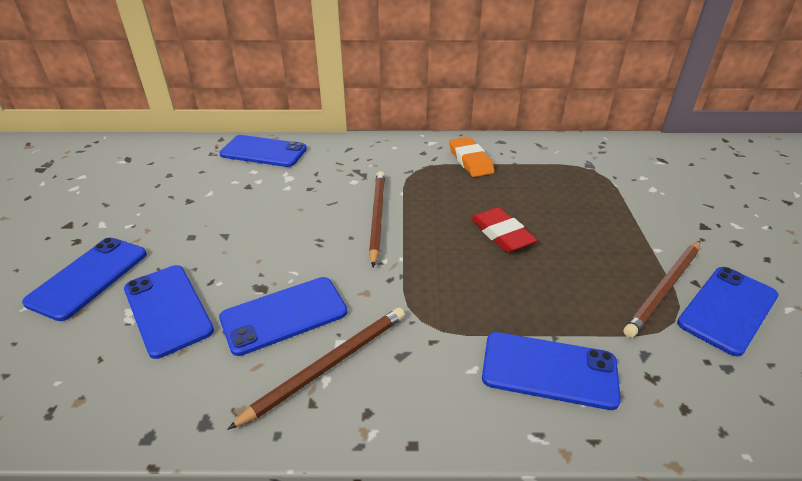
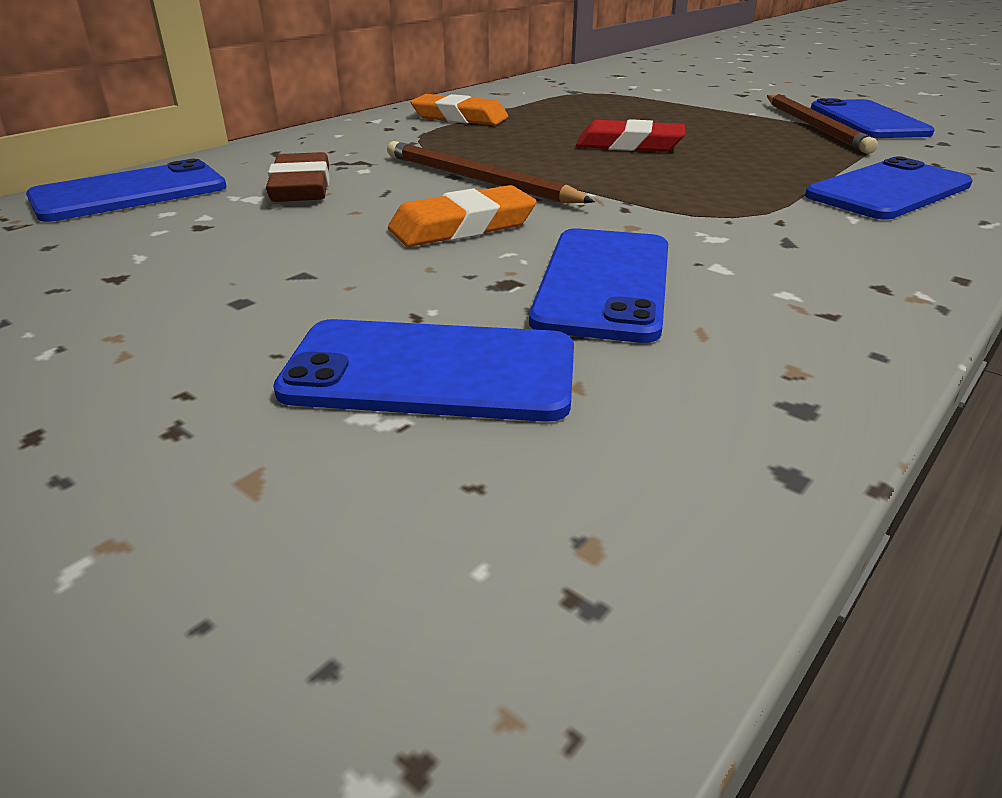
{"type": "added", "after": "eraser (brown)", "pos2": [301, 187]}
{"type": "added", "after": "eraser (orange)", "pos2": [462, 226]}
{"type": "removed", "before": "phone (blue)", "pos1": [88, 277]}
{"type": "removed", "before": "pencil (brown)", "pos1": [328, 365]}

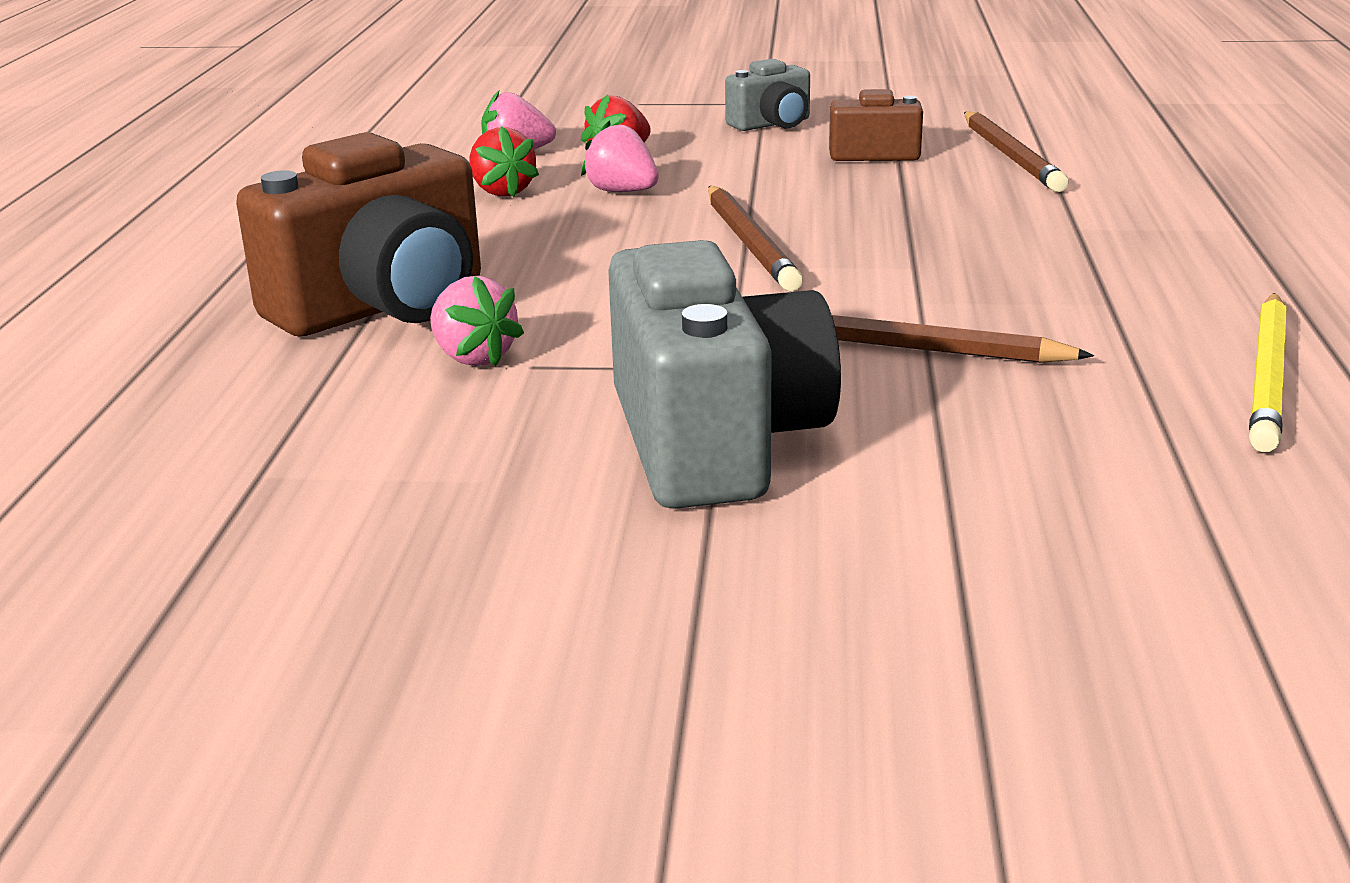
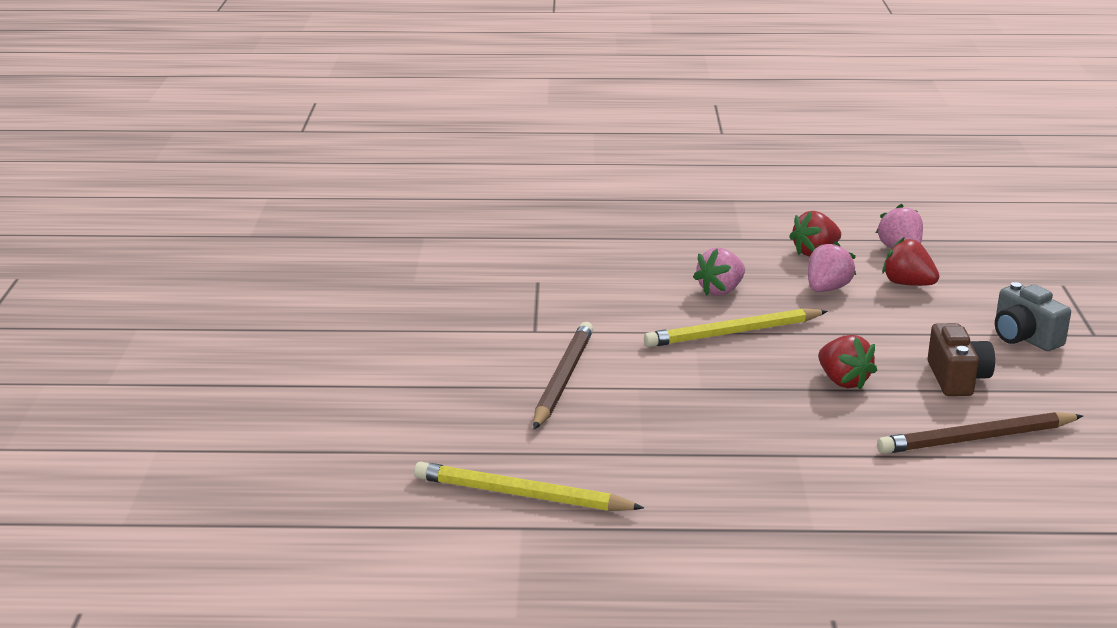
{"type": "recoloured", "before": "pencil (brown)", "after": "pencil (yellow)", "pos1": [750, 243], "pos2": [733, 333]}
{"type": "moved", "before": "strawberry (pink)", "pos1": [473, 357], "pos2": [720, 290]}
{"type": "added", "after": "strawberry (red)", "pos2": [843, 381]}
{"type": "removed", "before": "camera (brown)", "pos1": [383, 306]}
{"type": "removed", "before": "camera (grey)", "pos1": [714, 441]}

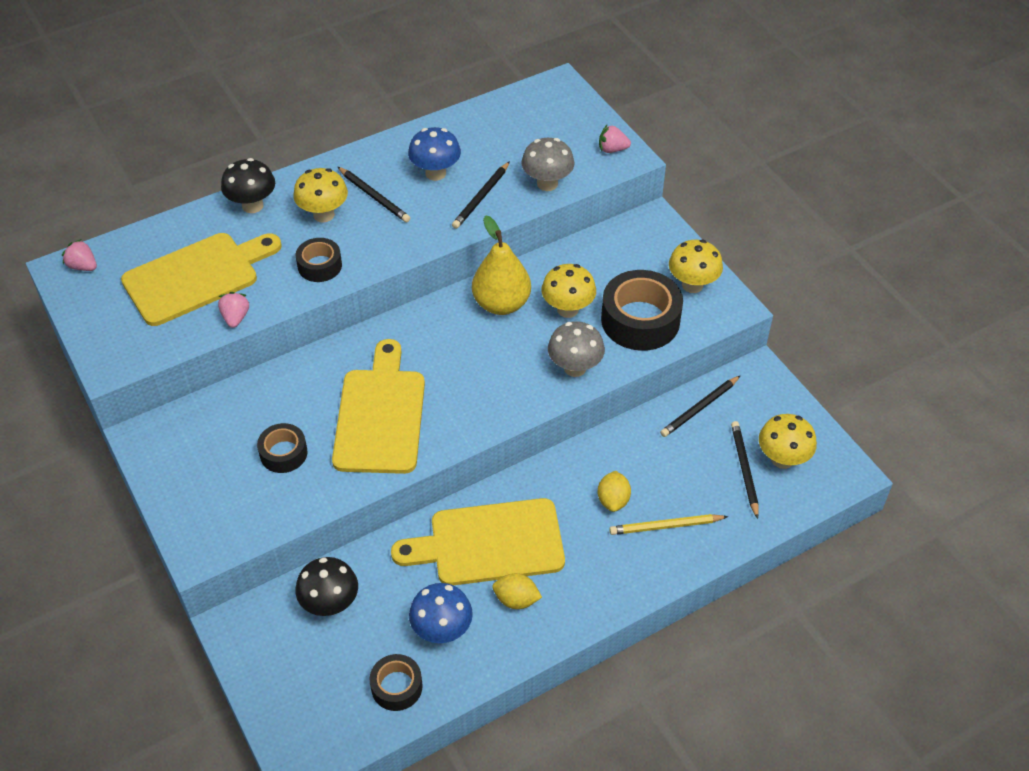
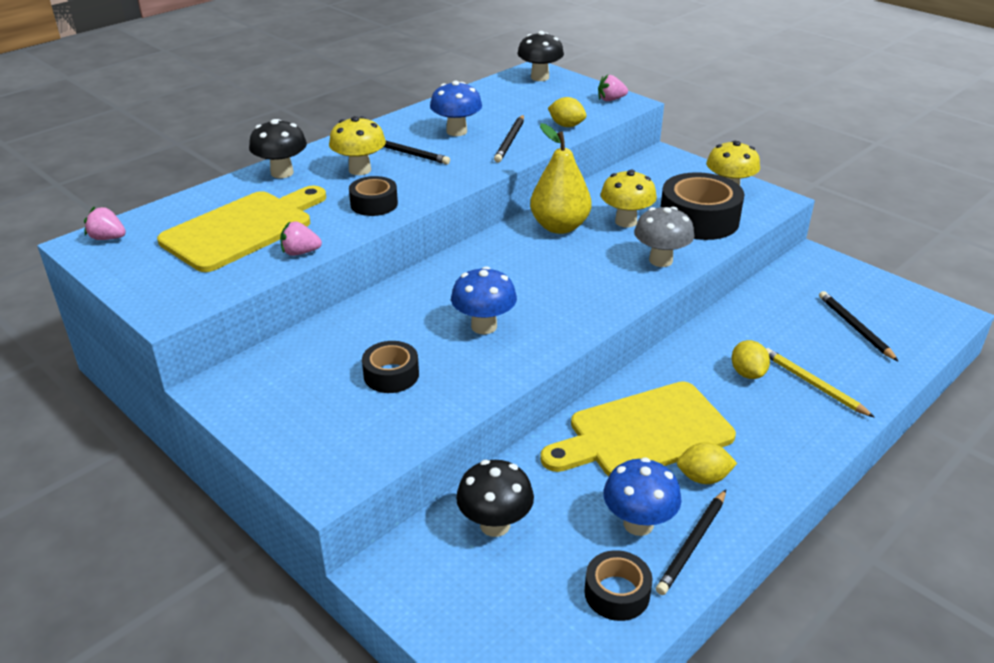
{"type": "turned", "before": "strawberry (pink)", "pos1": [235, 318], "pos2": [300, 252], "turn": -75}
{"type": "replaced", "before": "cutting board (yellow)", "after": "mushroom (blue)", "pos1": [380, 415], "pos2": [484, 326]}
{"type": "added", "after": "mushroom (black)", "pos2": [540, 77]}
{"type": "replaced", "before": "mushroom (grey)", "after": "lemon (yellow)", "pos1": [547, 184], "pos2": [566, 125]}
{"type": "moved", "before": "pencil (black)", "pos1": [699, 408], "pos2": [692, 543]}
{"type": "turned", "before": "pencil (yellow)", "pos1": [666, 526], "pos2": [814, 384], "turn": 75}
{"type": "removed", "before": "mushroom (yellow)", "pos1": [782, 459]}

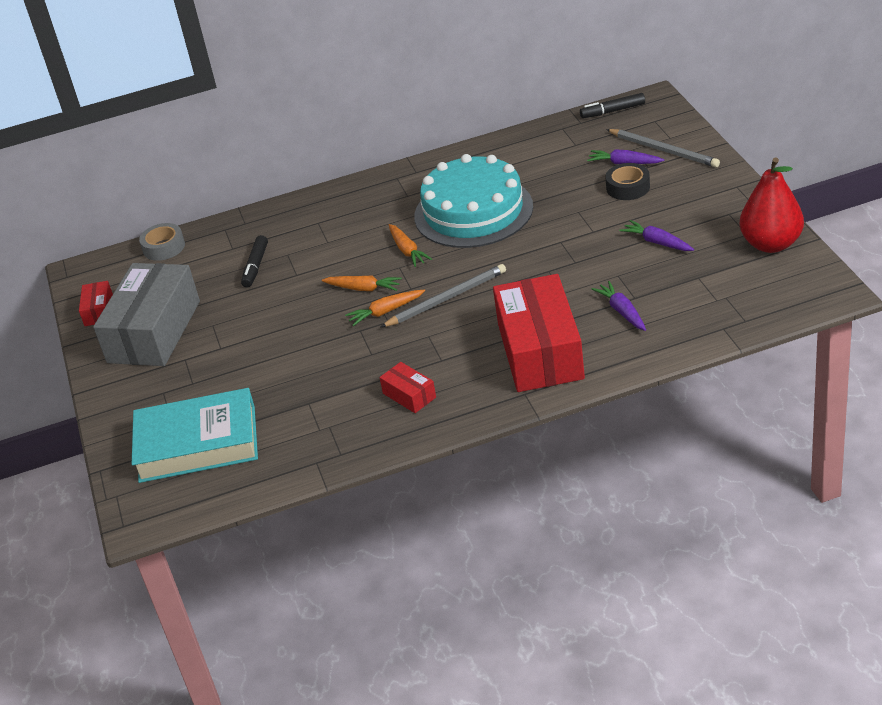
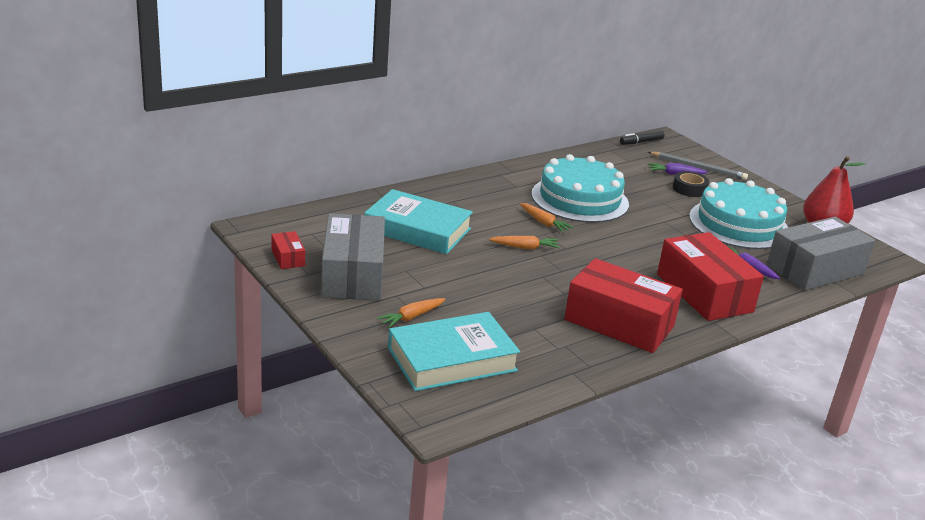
{"type": "replaced", "before": "marker (black)", "after": "book (turquoise)", "pos1": [256, 266], "pos2": [417, 229]}
{"type": "moved", "before": "carrot (orange)", "pos1": [385, 312], "pos2": [411, 317]}
{"type": "resized", "before": "box (red)", "pos1": [409, 395], "pos2": [619, 323], "scale": 2.3}
{"type": "replaced", "before": "carrot (purple)", "after": "cake (turquoise)", "pos1": [657, 242], "pos2": [738, 224]}
{"type": "added", "after": "box (grey)", "pos2": [815, 269]}
{"type": "removed", "before": "tape (grey)", "pos1": [164, 247]}
{"type": "removed", "before": "pencil (grey)", "pos1": [447, 299]}

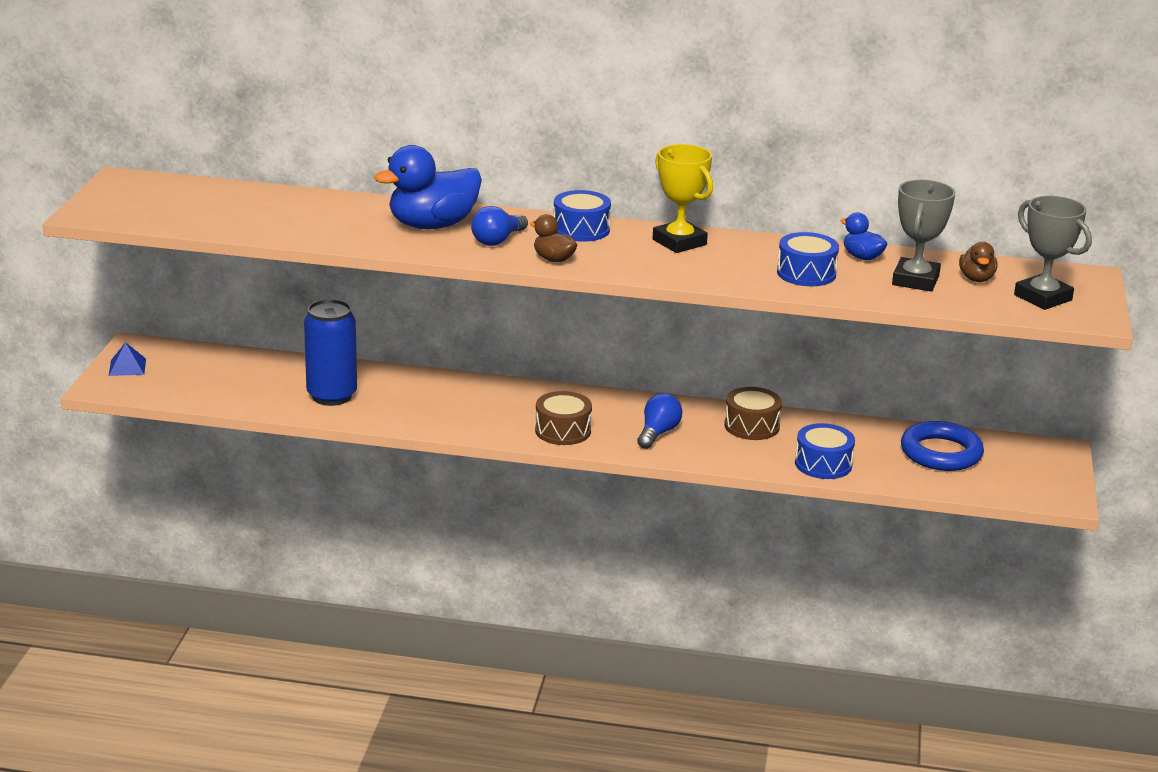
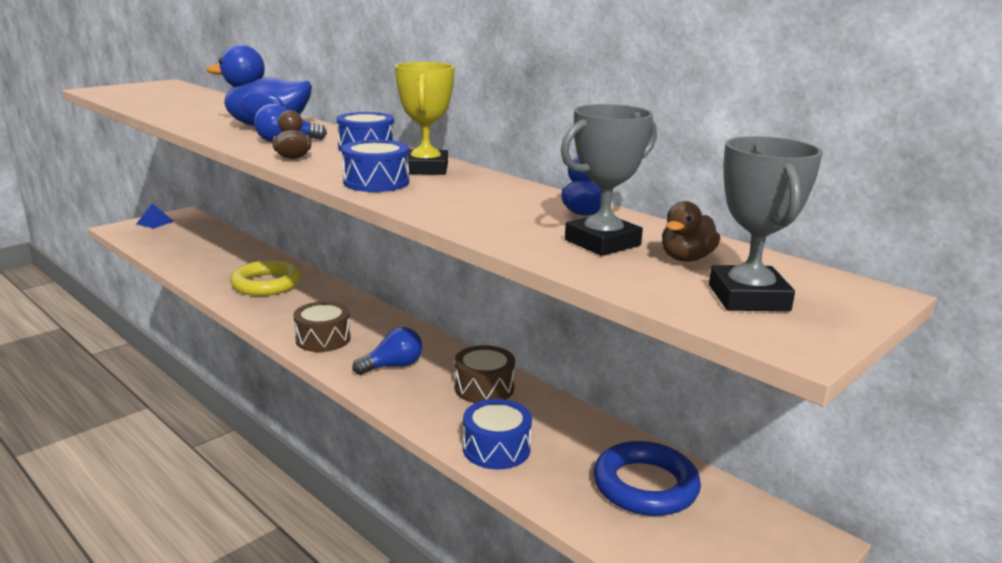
{"type": "added", "after": "ring (yellow)", "pos2": [266, 284]}
{"type": "moved", "before": "drum (blue)", "pos1": [806, 273], "pos2": [376, 182]}
{"type": "removed", "before": "can (blue)", "pos1": [332, 396]}

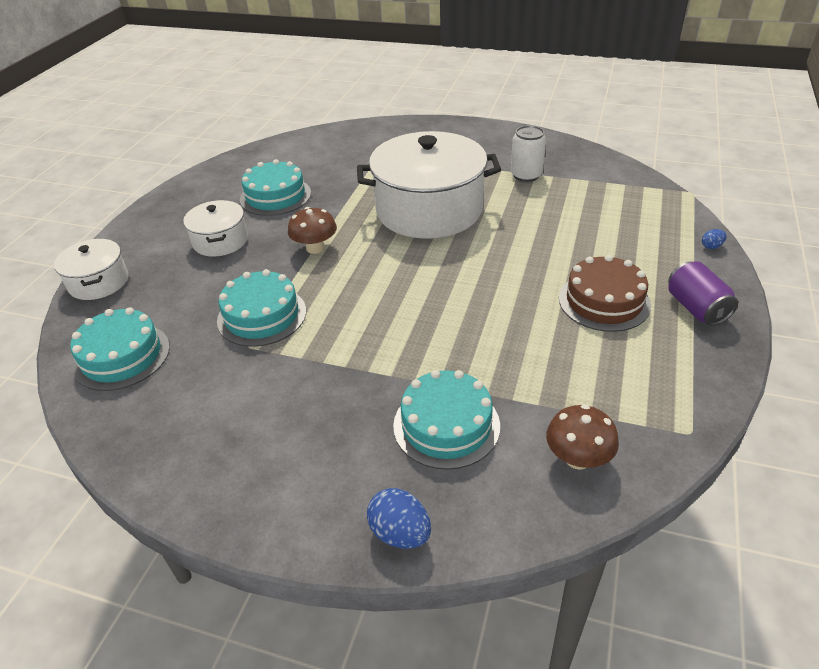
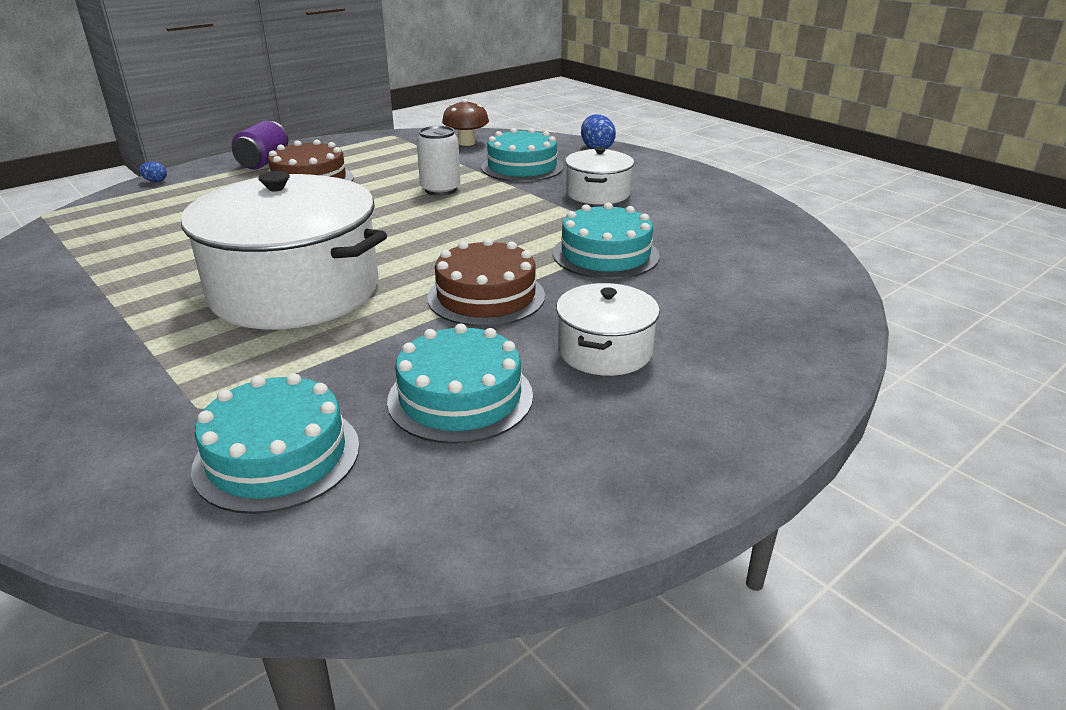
{"type": "moved", "before": "cake (turquoise)", "pos1": [121, 356], "pos2": [277, 456]}
{"type": "moved", "before": "can (white)", "pos1": [526, 175], "pos2": [440, 189]}
{"type": "replaced", "before": "mushroom (brown)", "after": "cake (brown)", "pos1": [315, 248], "pos2": [486, 296]}
{"type": "moved", "before": "pot (white)", "pos1": [98, 282], "pos2": [598, 193]}

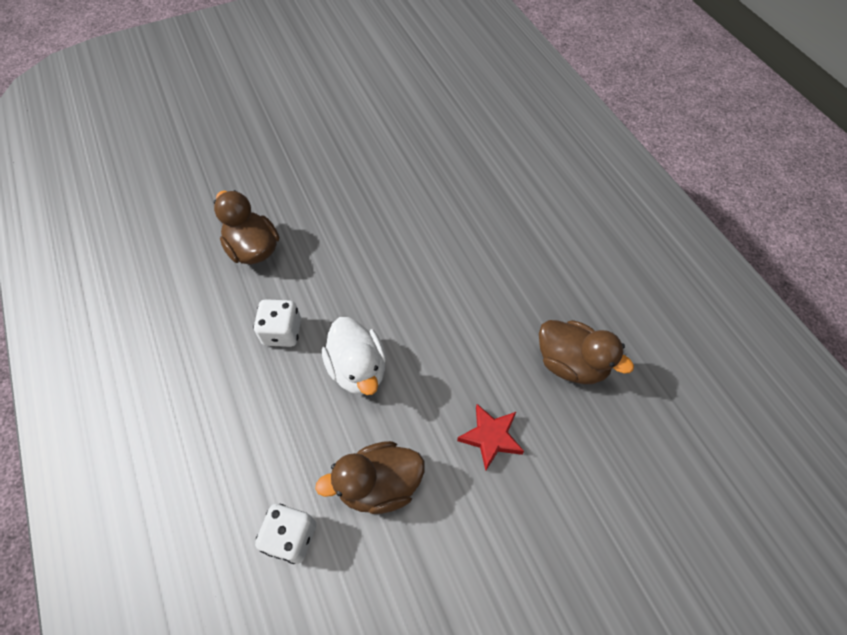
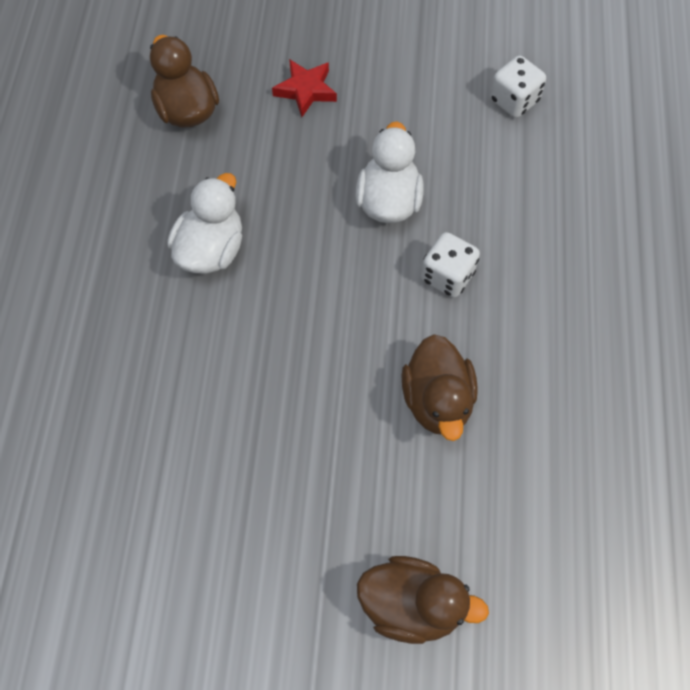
{"type": "added", "after": "duck (white)", "pos2": [211, 249]}
{"type": "moved", "before": "duck (brown)", "pos1": [379, 485], "pos2": [411, 605]}

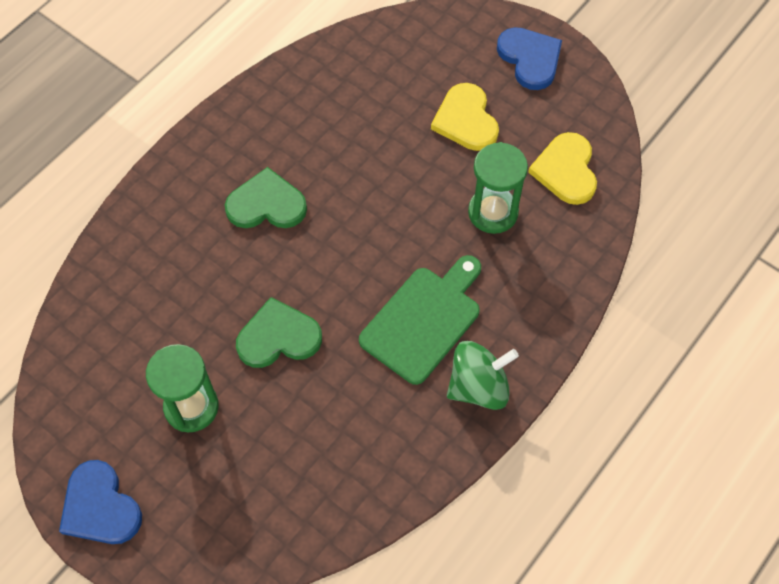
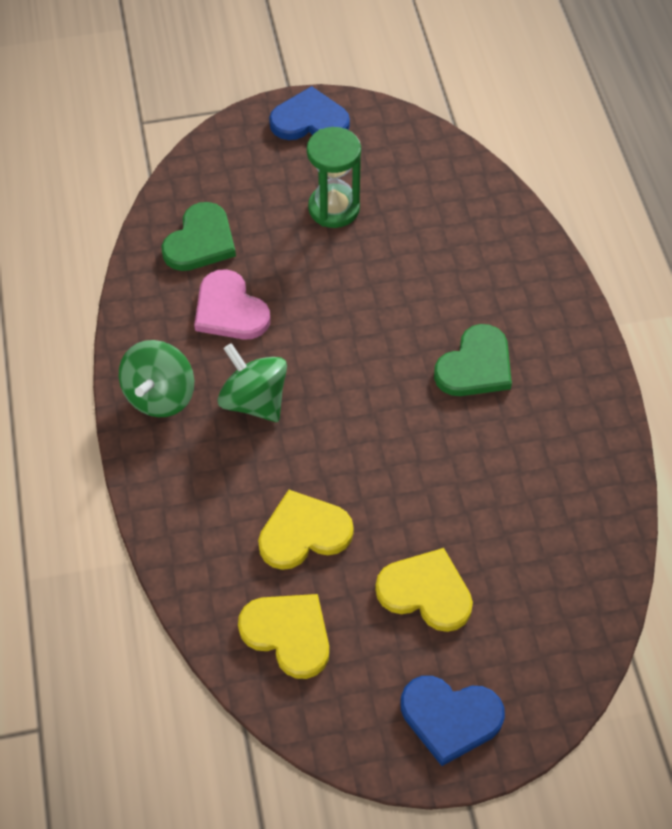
{"type": "moved", "before": "heart (green)", "pos1": [278, 337], "pos2": [200, 241]}
{"type": "added", "after": "heart (pink)", "pos2": [230, 310]}
{"type": "replaced", "before": "cutting board (green)", "after": "spinning top (green)", "pos1": [424, 320], "pos2": [254, 401]}
{"type": "replaced", "before": "hourglass (green)", "after": "heart (yellow)", "pos1": [493, 212], "pos2": [303, 533]}

